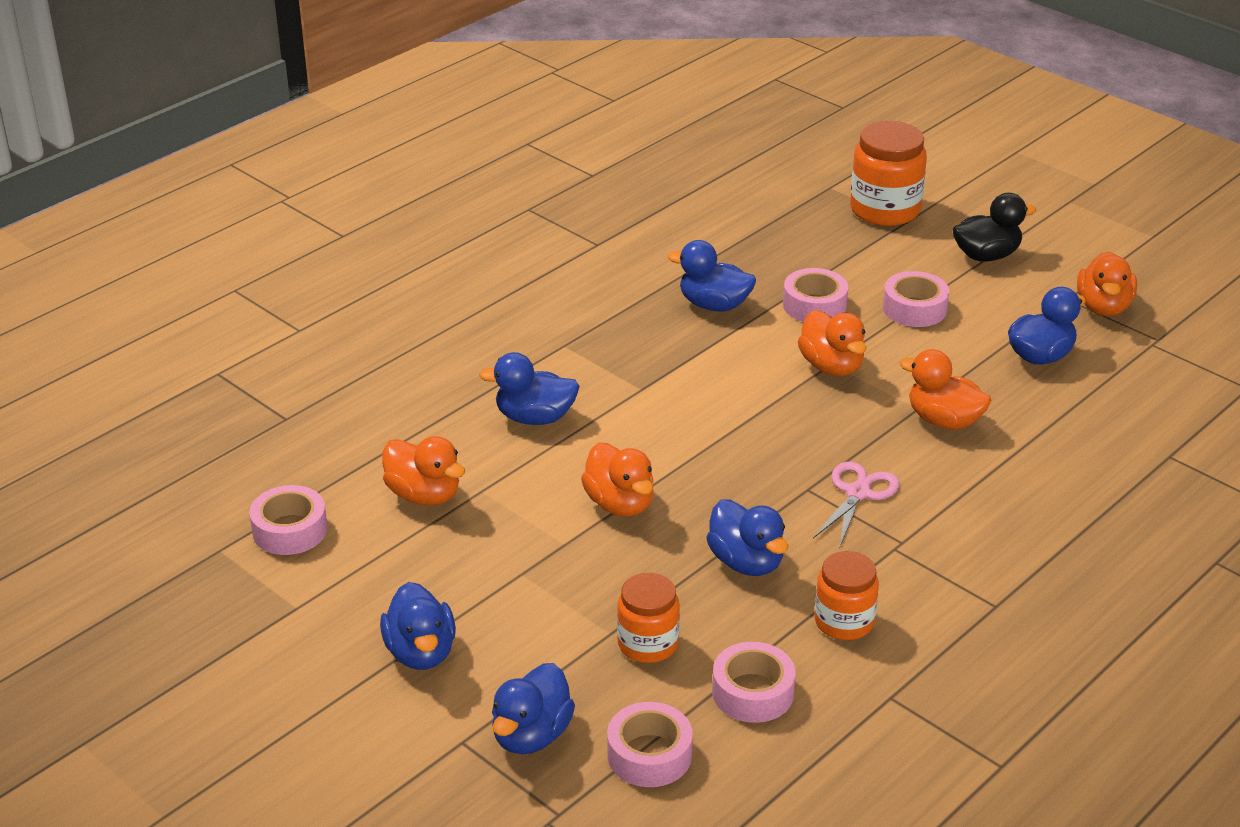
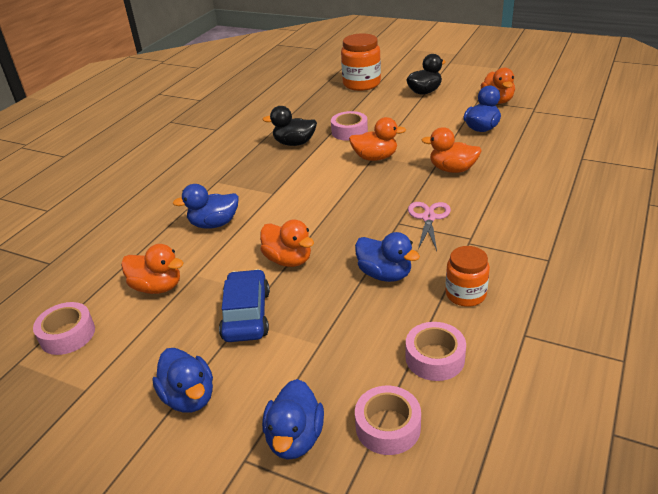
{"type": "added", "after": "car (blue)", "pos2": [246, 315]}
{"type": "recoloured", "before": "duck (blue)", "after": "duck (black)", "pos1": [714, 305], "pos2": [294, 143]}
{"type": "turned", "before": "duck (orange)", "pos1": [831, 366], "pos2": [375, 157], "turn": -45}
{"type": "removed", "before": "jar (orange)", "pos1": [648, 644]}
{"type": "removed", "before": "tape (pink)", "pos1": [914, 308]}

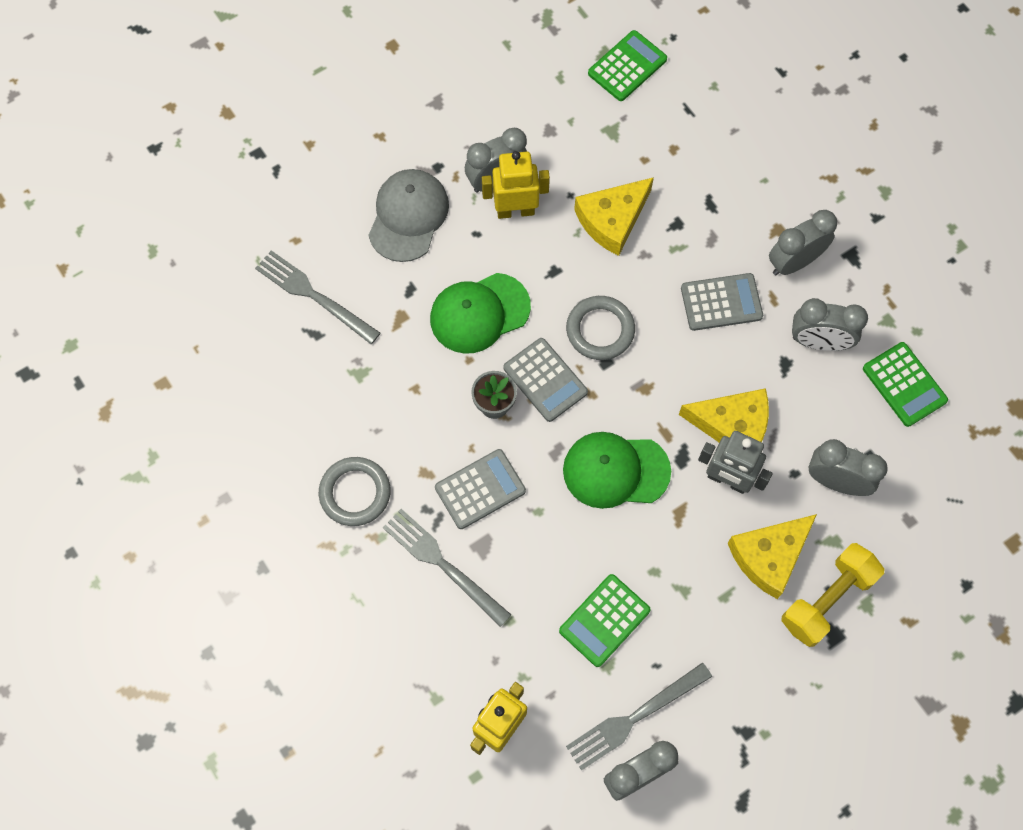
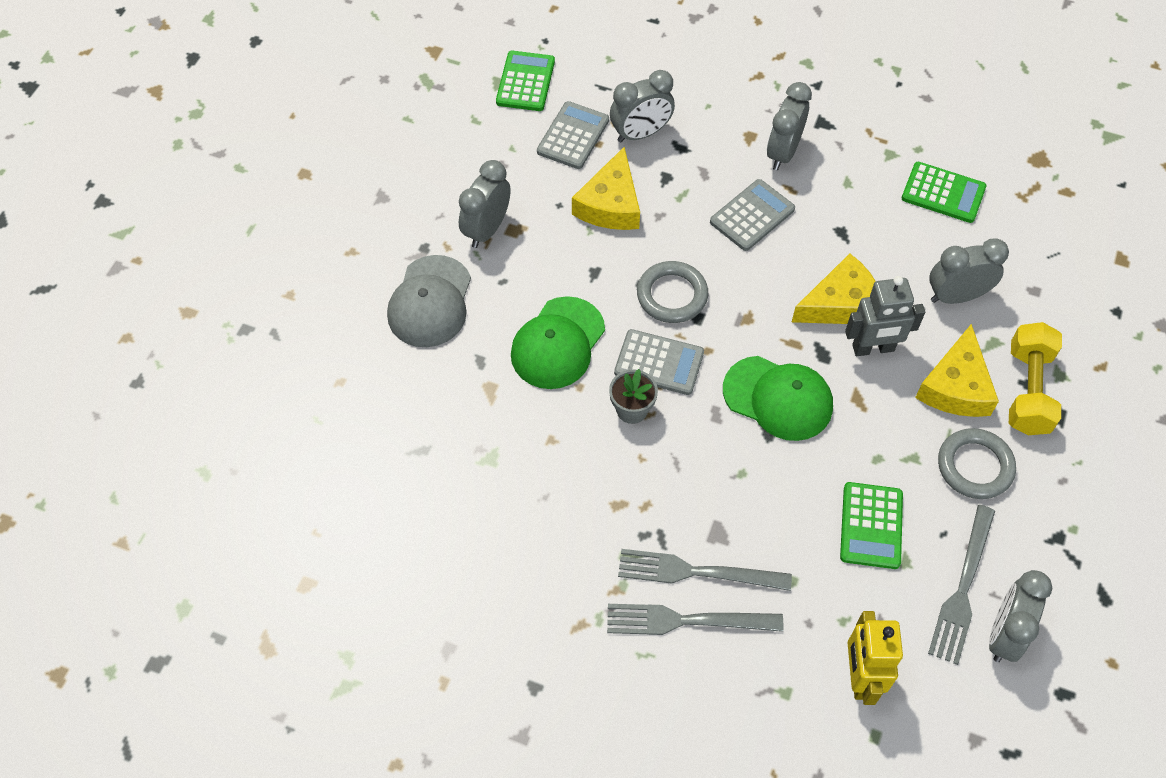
{"type": "turned", "before": "cap (grey)", "pos1": [408, 216], "pos2": [430, 302], "turn": -150}
{"type": "moved", "before": "calculator (grey)", "pos1": [480, 489], "pos2": [573, 136]}
{"type": "moved", "before": "fork (grey)", "pos1": [313, 295], "pos2": [686, 621]}
{"type": "moved", "before": "clock (grey)", "pos1": [819, 342], "pos2": [640, 133]}
{"type": "turned", "before": "cap (green)", "pos1": [615, 470], "pos2": [778, 398], "turn": -120}
{"type": "moved", "before": "ring (grey)", "pos1": [355, 493], "pos2": [975, 466]}
{"type": "removed", "before": "robot (yellow)", "pos1": [515, 210]}

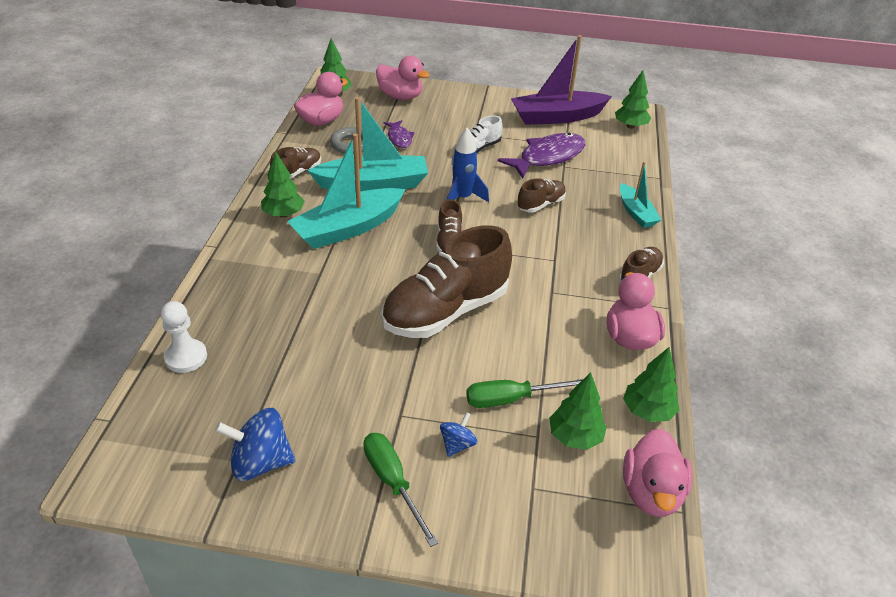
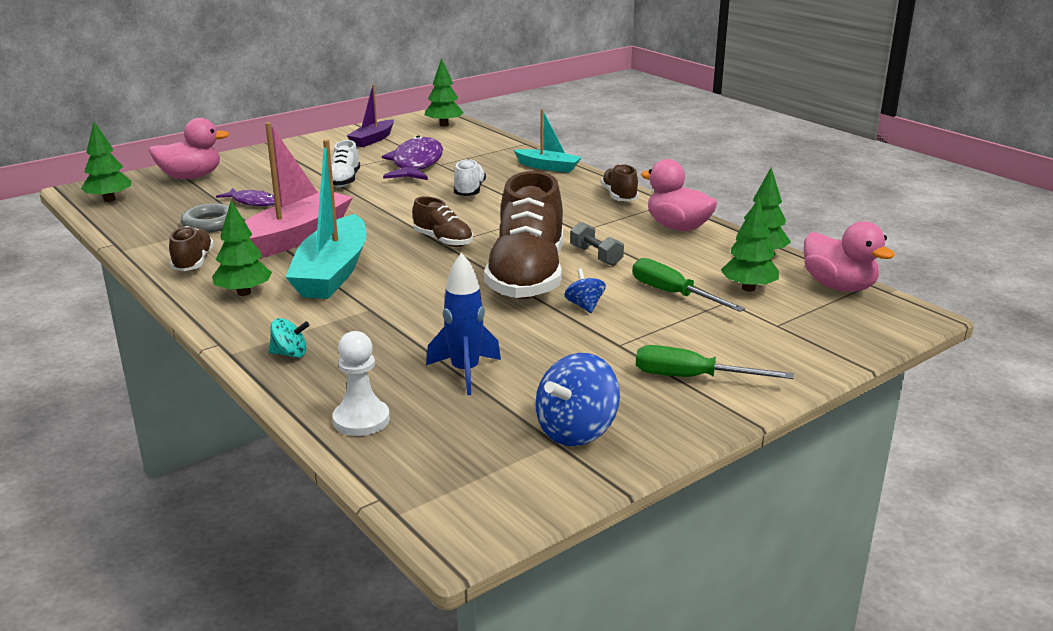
{"type": "recoloured", "before": "boat (turquoise)", "after": "boat (pink)", "pos1": [373, 184], "pos2": [294, 238]}
{"type": "added", "after": "spinning top (turquoise)", "pos2": [290, 354]}
{"type": "resized", "before": "boat (purple)", "pos1": [557, 117], "pos2": [372, 140], "scale": 0.56}
{"type": "moved", "before": "rocket (blue)", "pos1": [462, 198], "pos2": [465, 372]}
{"type": "recoloured", "before": "shoe (brown)", "after": "shoe (white)", "pos1": [541, 204], "pos2": [469, 191]}
{"type": "moved", "before": "spinning top (blue)", "pos1": [457, 444], "pos2": [584, 306]}
{"type": "added", "after": "dumbbell (grey)", "pos2": [596, 256]}
{"type": "turned", "before": "screwdriver (green)", "pos1": [511, 399], "pos2": [673, 294], "turn": 105}
{"type": "removed", "before": "duck (pink)", "pos1": [321, 121]}

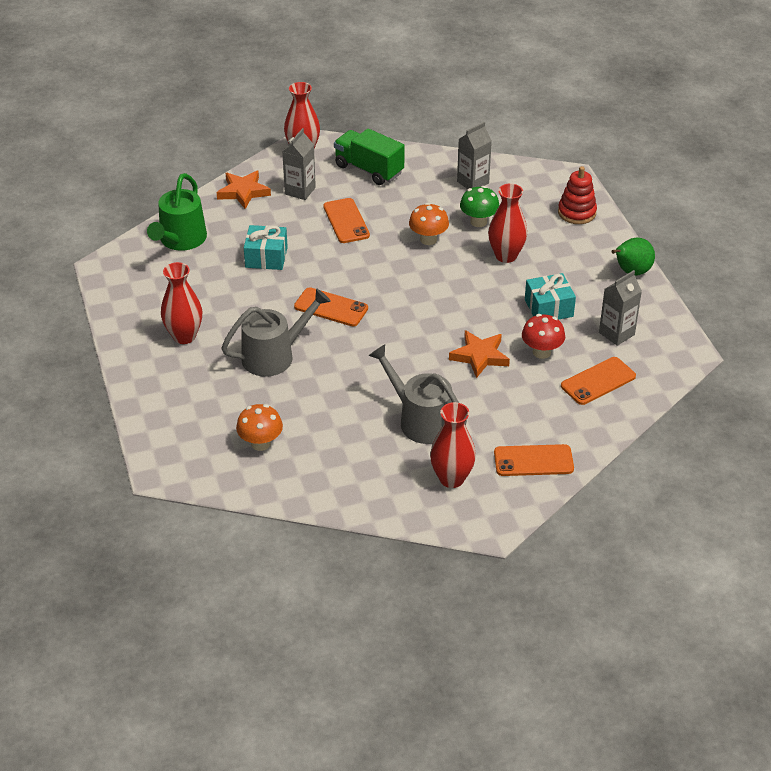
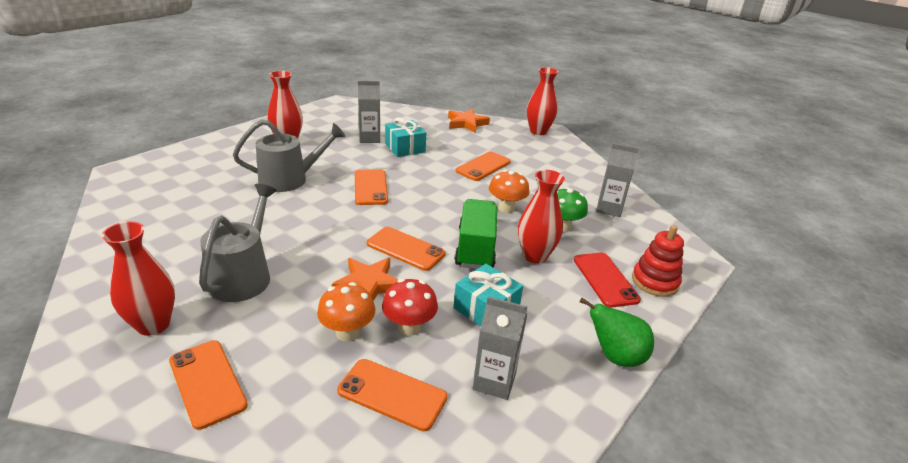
{"type": "turned", "before": "watering can (grey)", "pos1": [274, 356], "pos2": [289, 179], "turn": -45}
{"type": "moved", "before": "mushroom (orange)", "pos1": [260, 443], "pos2": [347, 332]}
{"type": "moved", "before": "carton (grey)", "pos1": [300, 191], "pos2": [369, 138]}
{"type": "added", "after": "phone (orange)", "pos2": [405, 249]}
{"type": "moved", "before": "truck (green)", "pos1": [369, 169], "pos2": [475, 248]}
{"type": "added", "after": "phone (red)", "pos2": [605, 279]}
{"type": "removed", "before": "watering can (green)", "pos1": [180, 240]}

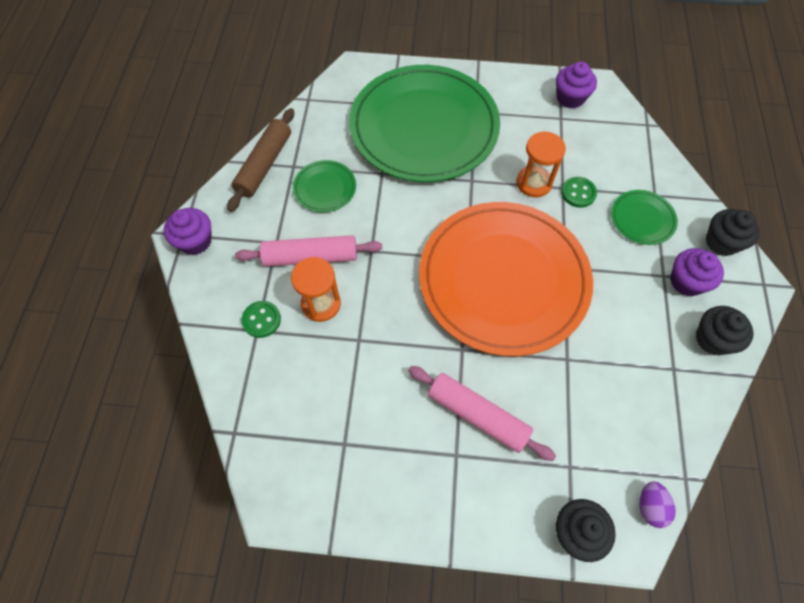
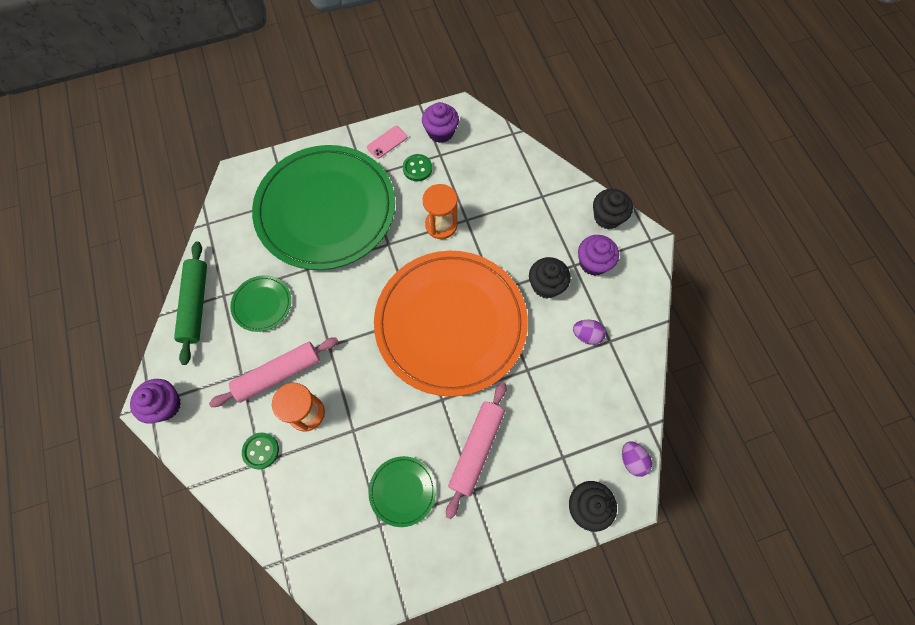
{"type": "recoloured", "before": "rolling pin (brown)", "after": "rolling pin (green)", "pos1": [264, 164], "pos2": [195, 304]}
{"type": "added", "after": "phone (pink)", "pos2": [387, 142]}
{"type": "moved", "before": "plate (green)", "pos1": [642, 219], "pos2": [402, 491]}
{"type": "moved", "before": "button (green)", "pos1": [578, 193], "pos2": [417, 168]}
{"type": "turned", "before": "rolling pin (pink)", "pos1": [477, 415], "pos2": [476, 449], "turn": -75}
{"type": "moved", "before": "cupcake (black)", "pos1": [712, 339], "pos2": [546, 285]}
{"type": "added", "after": "egg (purple)", "pos2": [586, 335]}

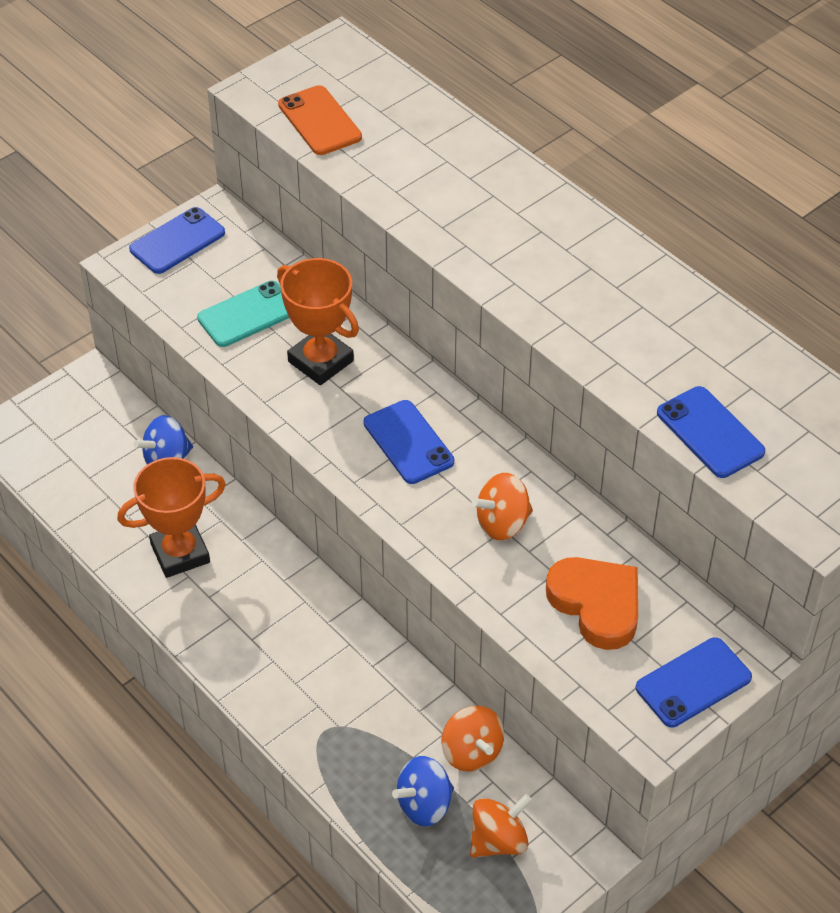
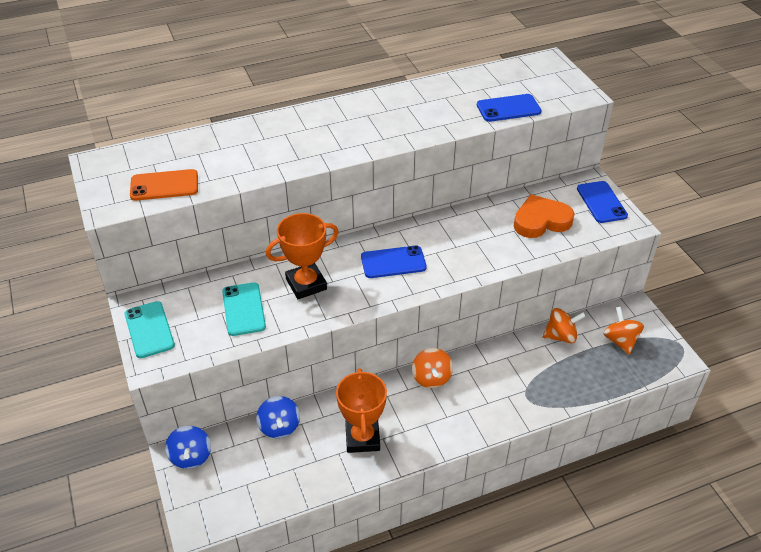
{"type": "recoloured", "before": "phone (blue)", "after": "phone (turquoise)", "pos1": [177, 241], "pos2": [149, 329]}
{"type": "moved", "before": "spinning top (blue)", "pos1": [424, 805], "pos2": [191, 457]}
{"type": "moved", "before": "spinning top (orange)", "pos1": [502, 523], "pos2": [431, 378]}

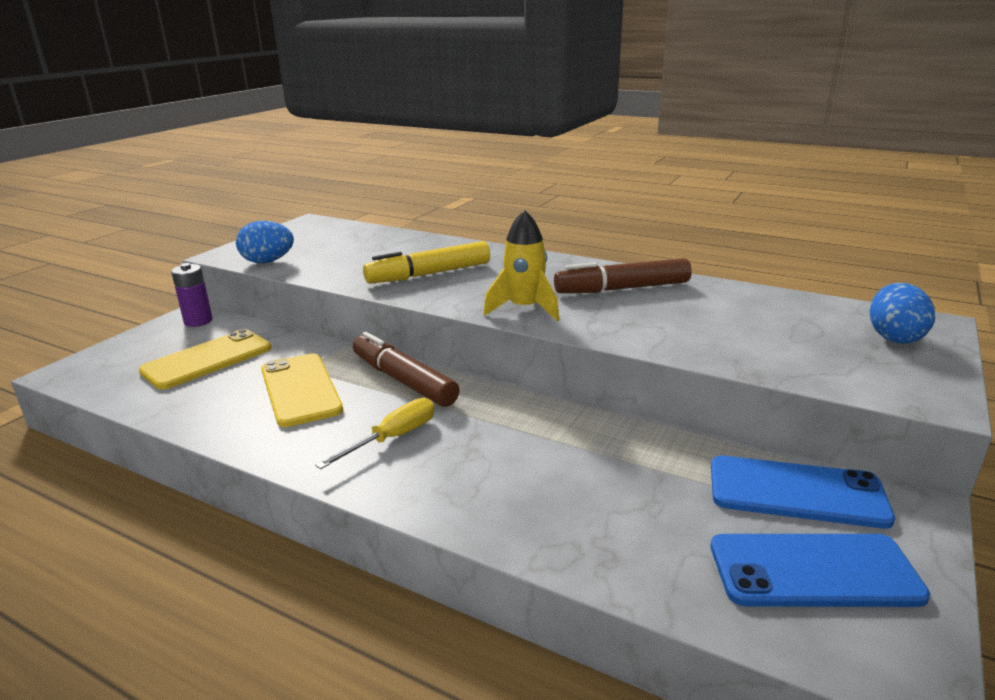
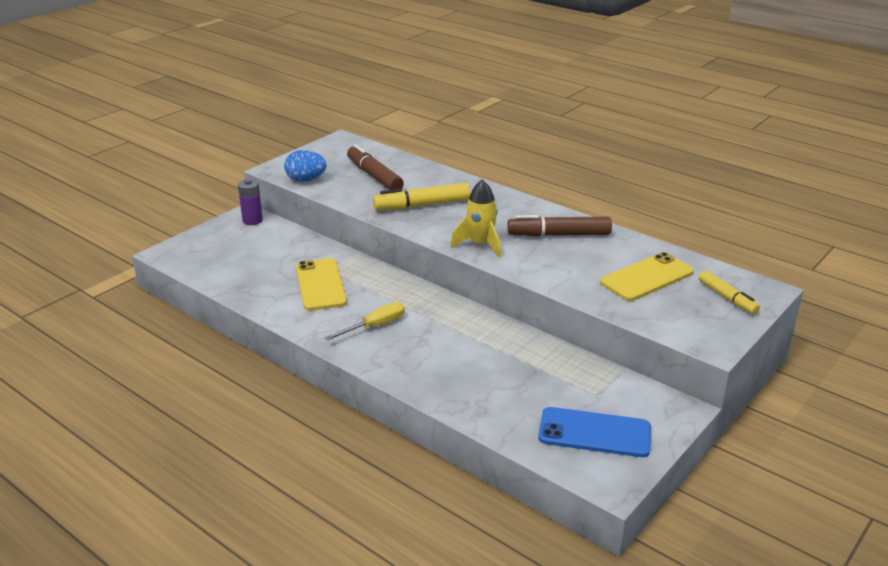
{"type": "moved", "before": "marker (brown)", "pos1": [403, 380], "pos2": [374, 176]}
{"type": "moved", "before": "phone (yellow)", "pos1": [207, 360], "pos2": [647, 277]}
{"type": "replaced", "before": "egg (blue)", "after": "marker (yellow)", "pos1": [894, 337], "pos2": [727, 298]}
{"type": "removed", "before": "phone (blue)", "pos1": [796, 492]}

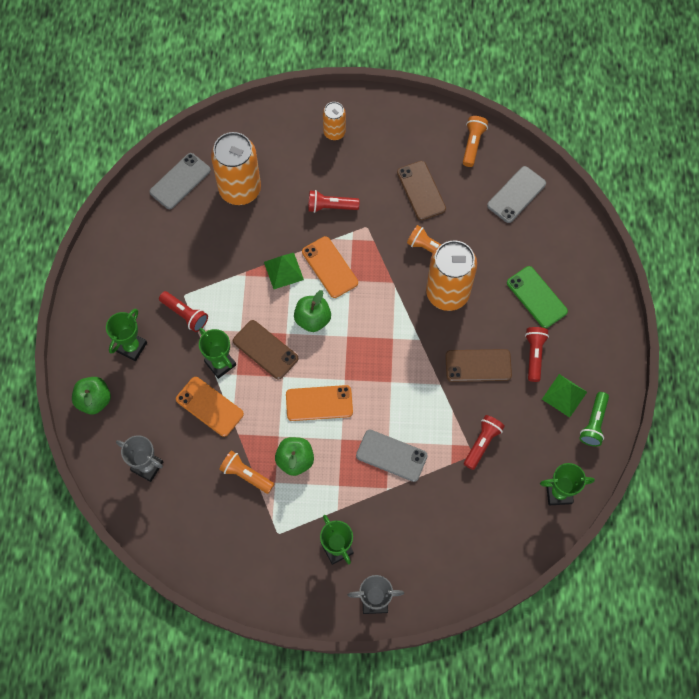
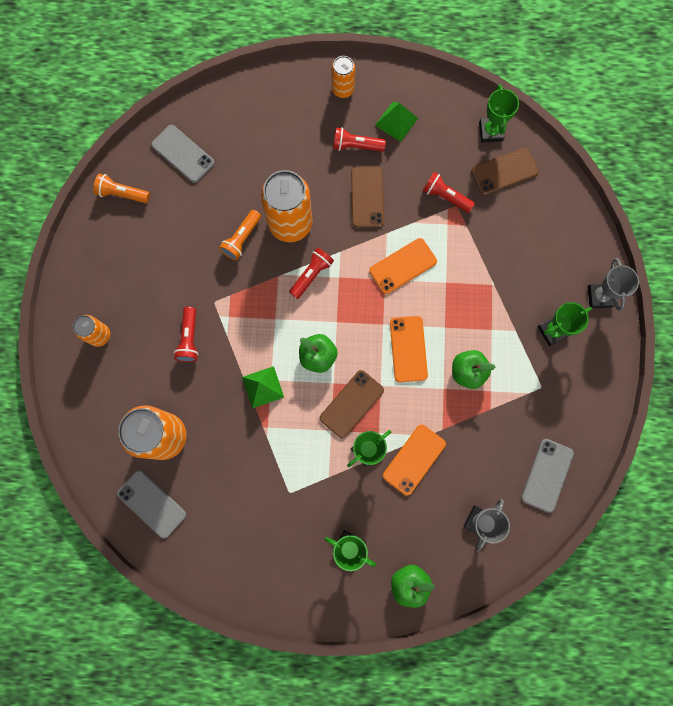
{"type": "moved", "before": "flashlight (red)", "pos1": [185, 314], "pos2": [311, 275]}
{"type": "added", "after": "can (orange)", "pos2": [343, 89]}
{"type": "moved", "before": "phone (orange)", "pos1": [330, 267], "pos2": [402, 266]}
{"type": "moved", "before": "phone (brown)", "pos1": [421, 190], "pos2": [504, 171]}
{"type": "moved", "before": "phone (grey)", "pos1": [391, 456], "pos2": [547, 475]}
{"type": "removed", "before": "flashlight (orange)", "pos1": [246, 475]}
{"type": "removed", "before": "phone (green)", "pos1": [537, 297]}
{"type": "removed", "before": "flashlight (green)", "pos1": [594, 423]}

